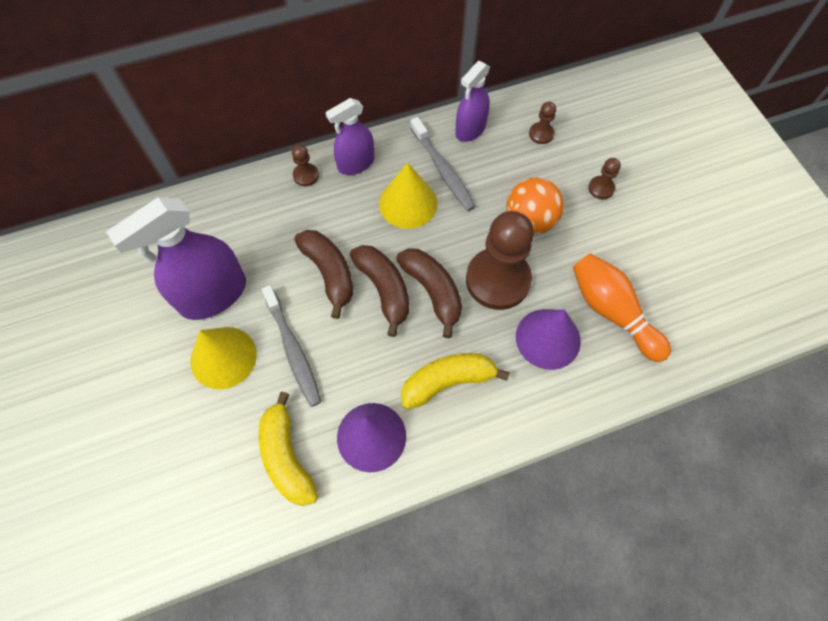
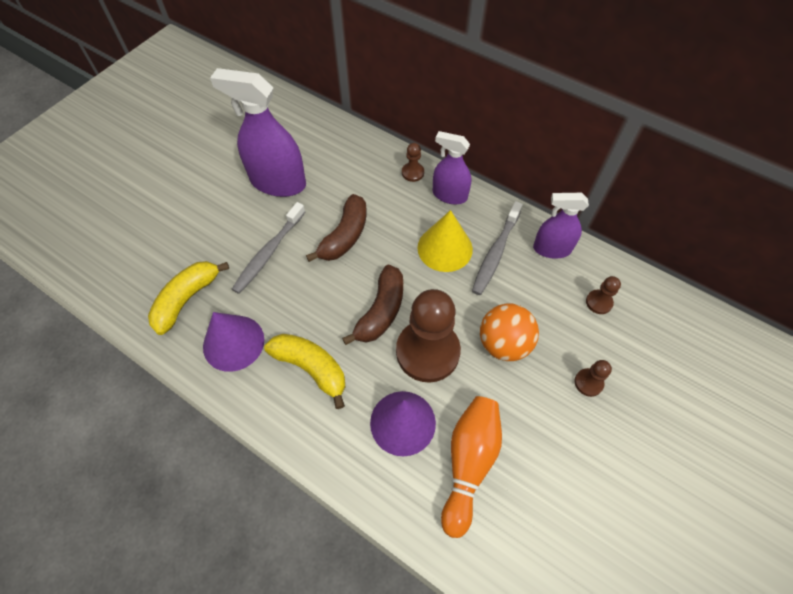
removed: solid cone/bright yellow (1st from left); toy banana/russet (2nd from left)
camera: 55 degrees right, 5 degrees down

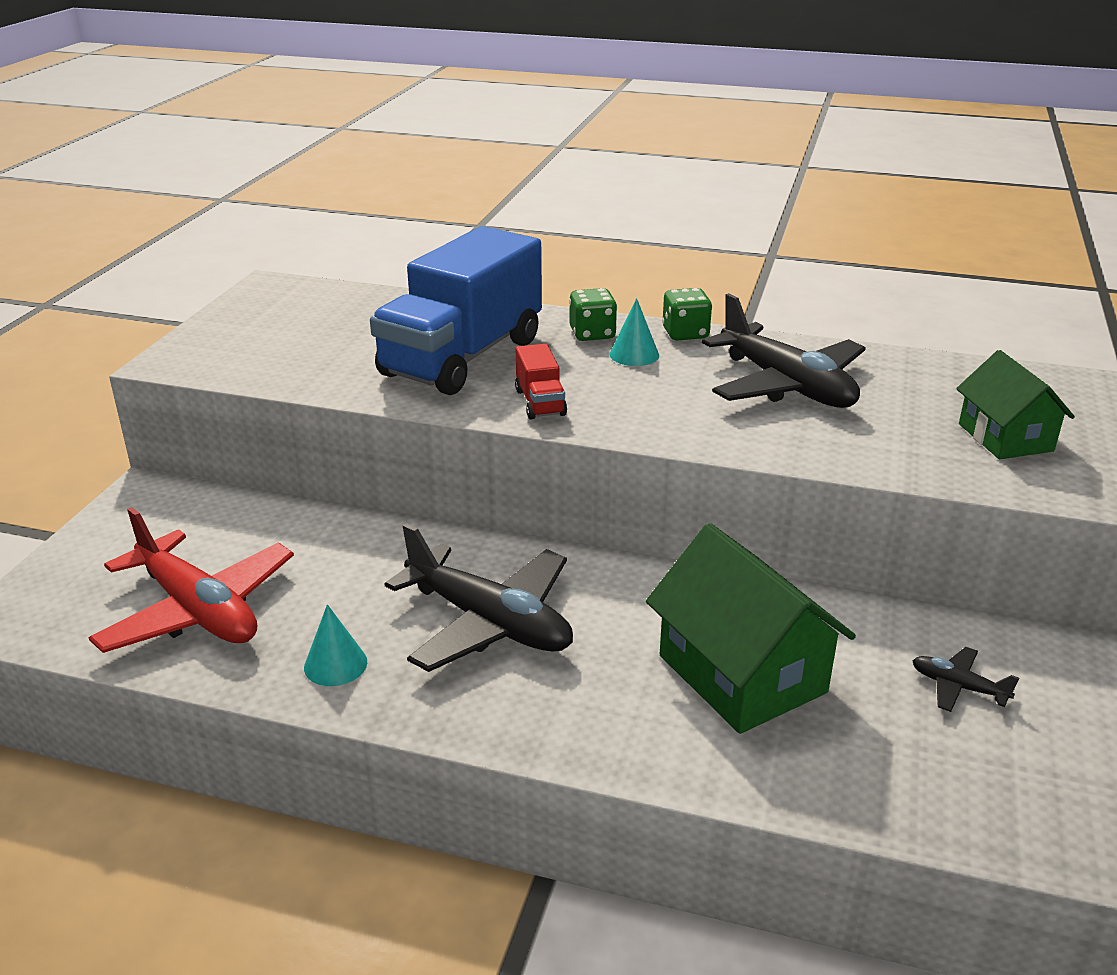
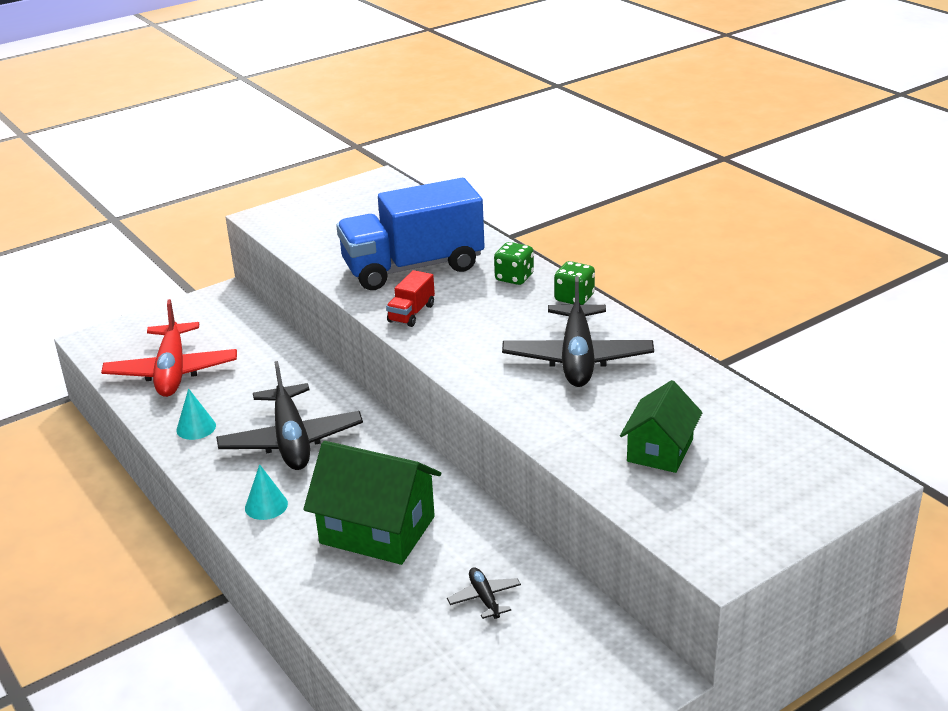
moved: solid cone/turquoise (2nd from left)
turned: toy house/emerald (1st from left) 75 degrees counterclockwise
camera: 40 degrees right, 0 degrees up

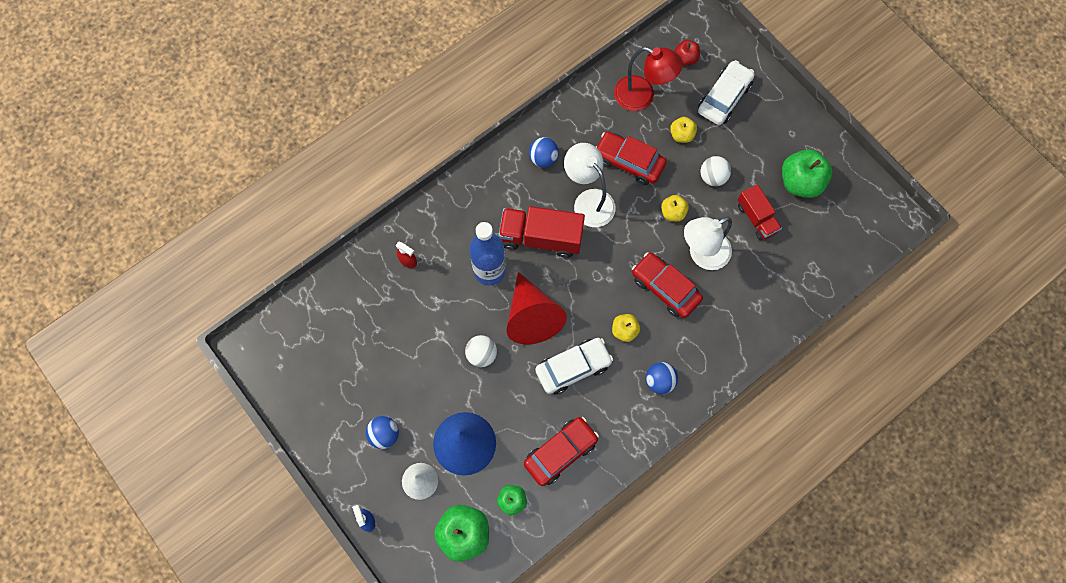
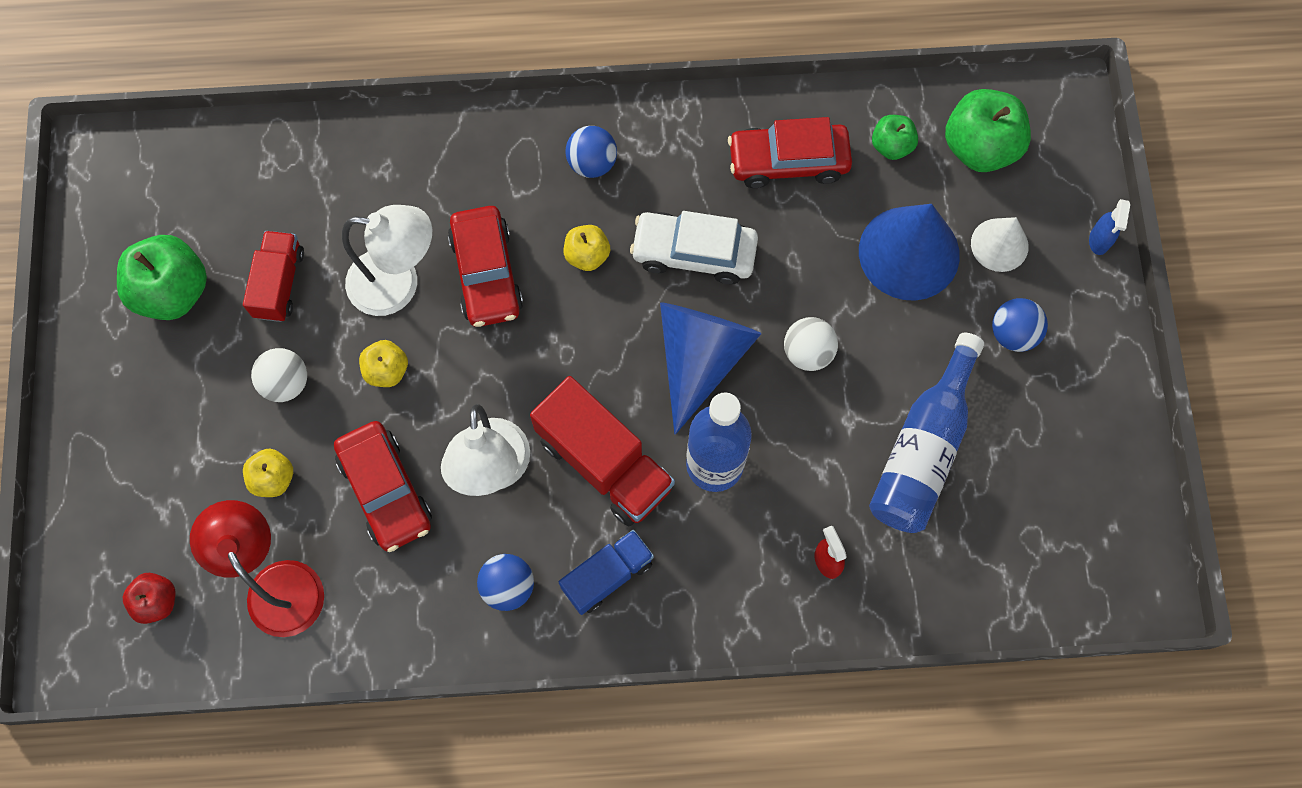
removed: toy car/pure white (2nd from left)
added: truck/cobalt; flask/cobalt (2nd from left)
recoloured: solid cone/scarlet to solid cone/cobalt (1st from left)
camera: 145 degrees left, 0 degrees up

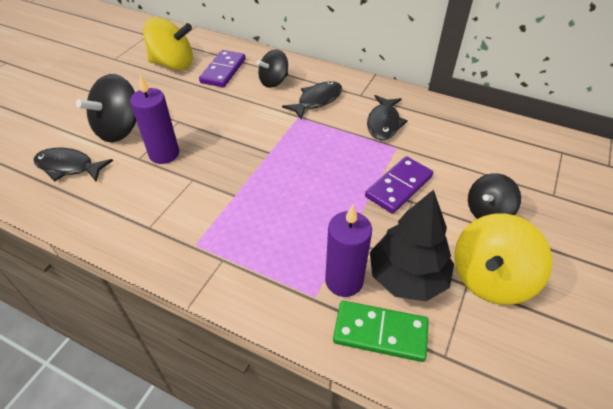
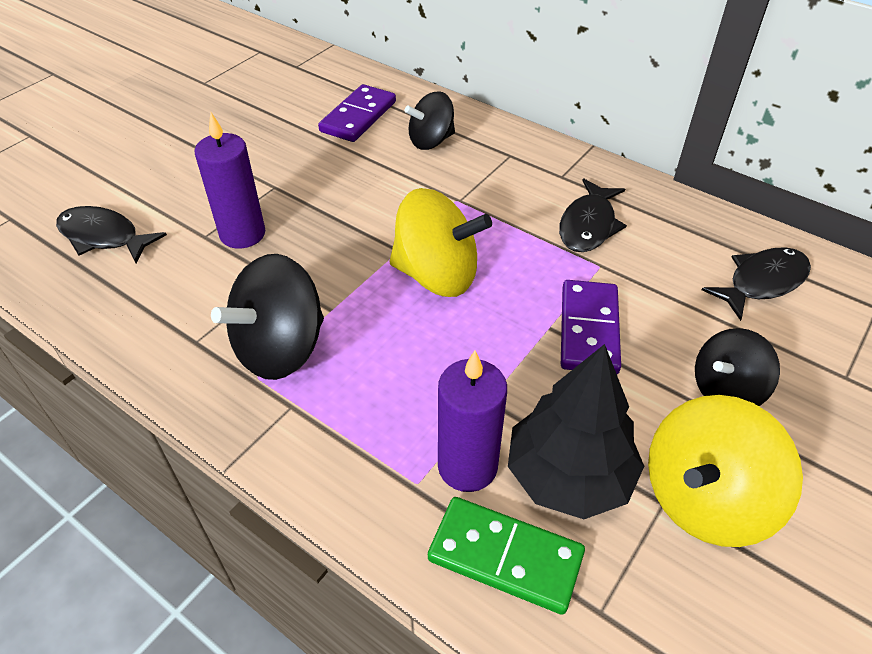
moved: whirligig/black (1st from left); whirligig/bright yellow (1st from left); fish figure/black (2nd from left in the first image) to fish figure/black (3rd from left)
turned: domino piece/royal purple (2nd from left) 45 degrees counterclockwise
camera: 10 degrees right, 0 degrees up

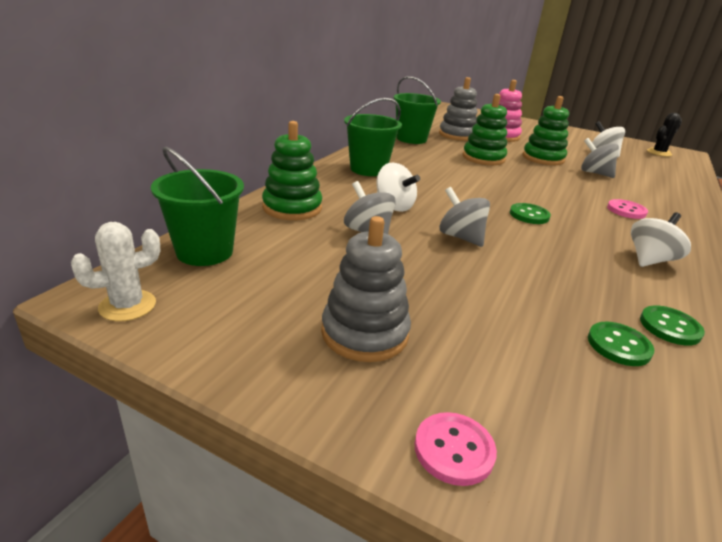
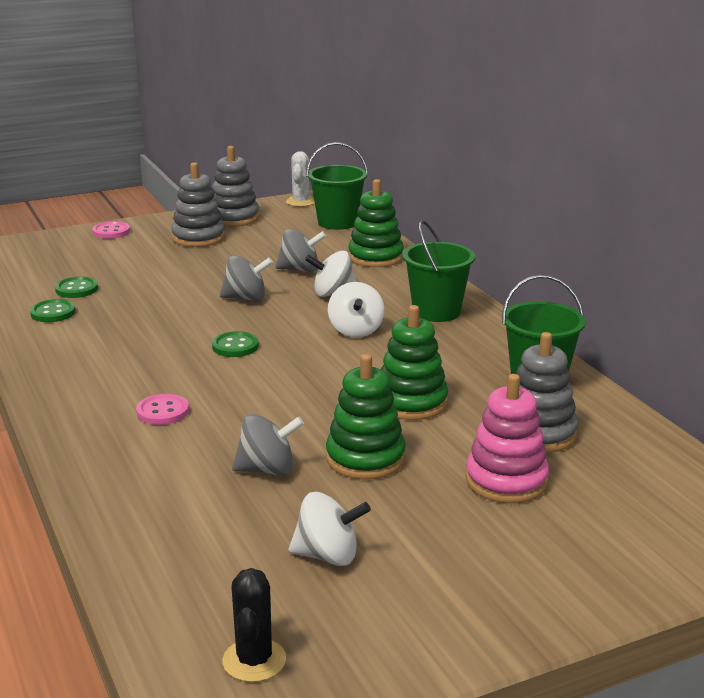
added: stacking toy/grey (2nd from left)
moved: whirligig/pure white (3rd from left)
camera: 130 degrees right, 5 degrees down

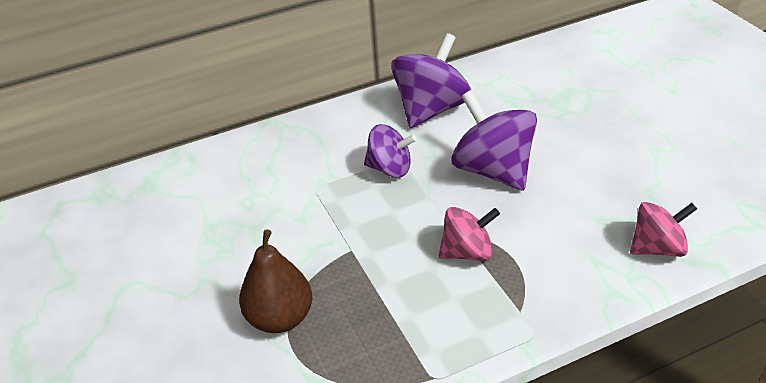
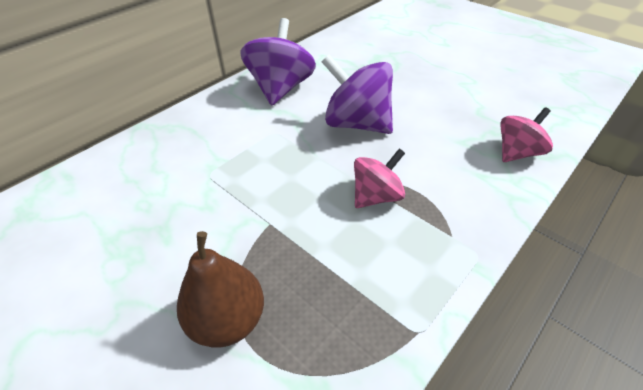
removed: whirligig/royal purple (1st from left)
camera: 25 degrees left, 5 degrees up

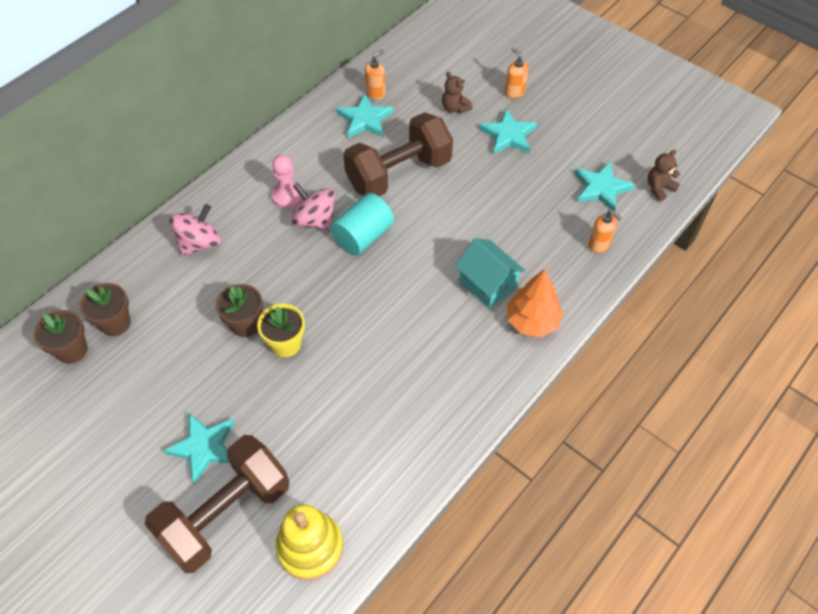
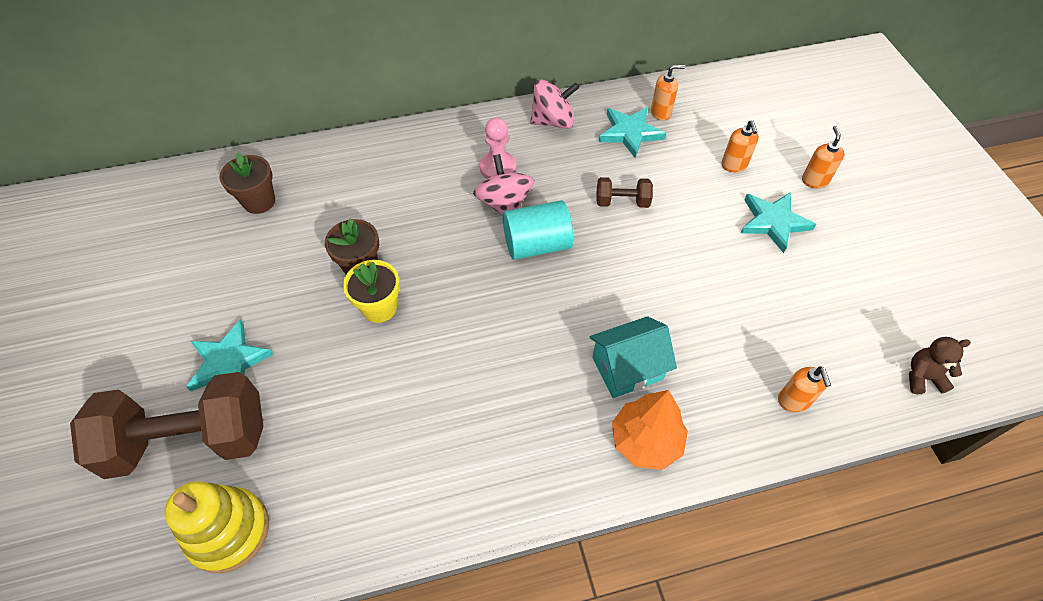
removed: flower pot/russet (1st from left); five-pointed star/turquoise (4th from left)
moved: whirligig/pink (1st from left in the first image) to whirligig/pink (2nd from left)
replaced: teddy/russet (1st from left) to soap dispenser/bright orange (2nd from left)
turned: toy house/turquoise 75 degrees clockwise
resized: free weight/russet (2nd from left) x0.44
camera: 35 degrees right, 0 degrees up

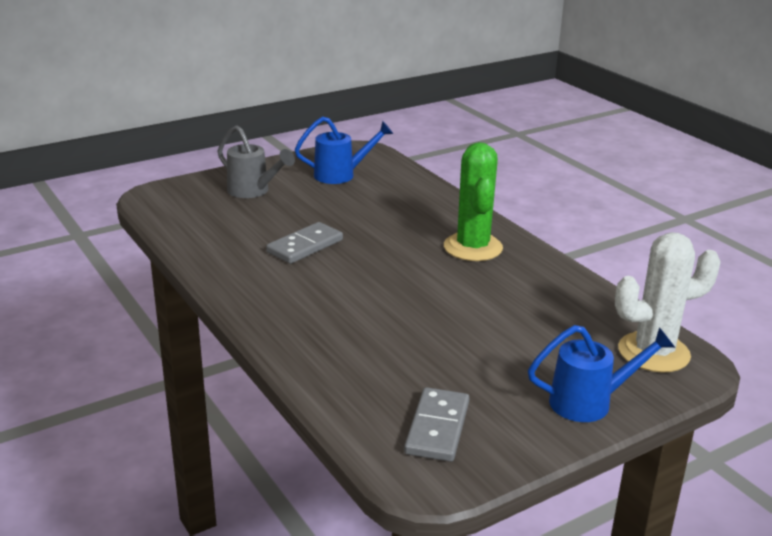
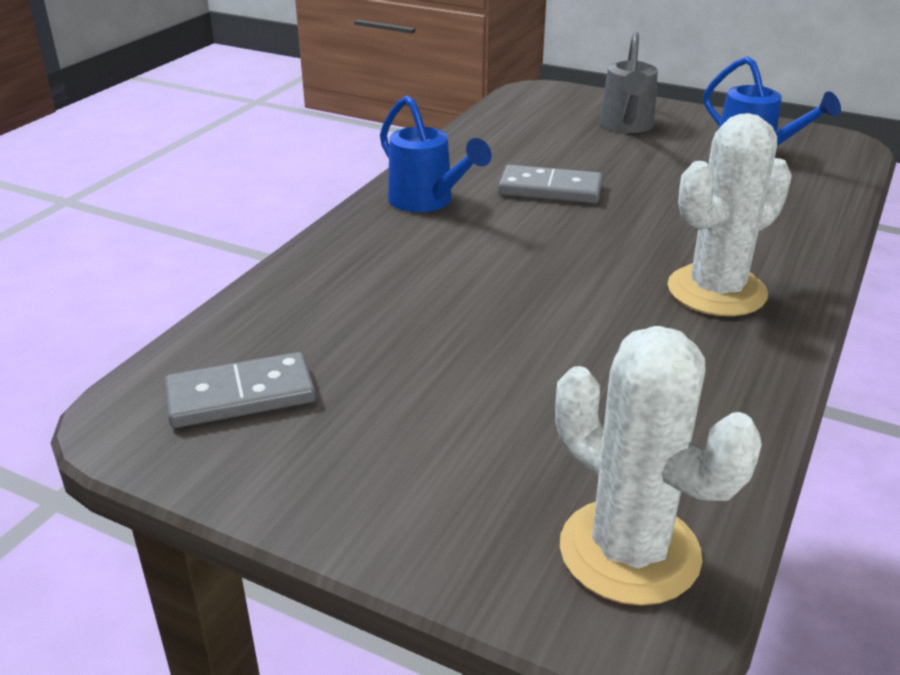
moved: watering pot/cobalt (2nd from left in the first image) to watering pot/cobalt (1st from left)
recoloured: saguaro cactus/emerald to saguaro cactus/pure white (2nd from left)
camera: 60 degrees right, 5 degrees up

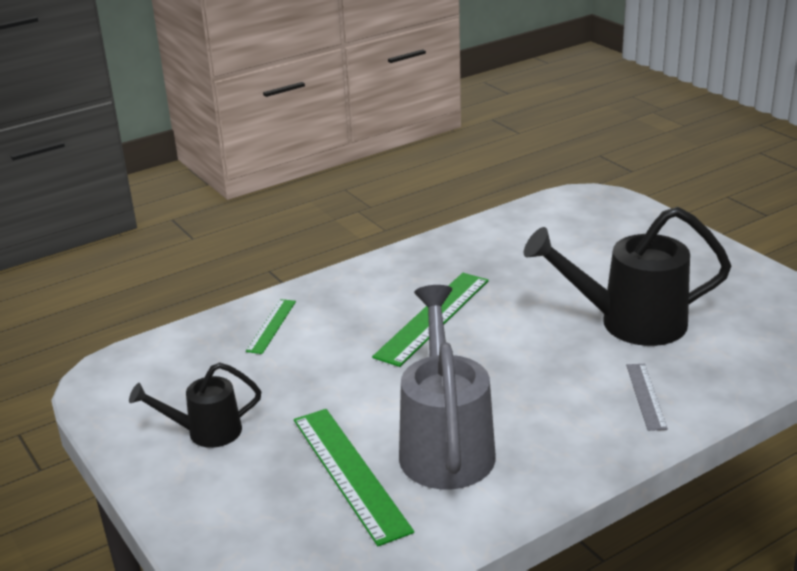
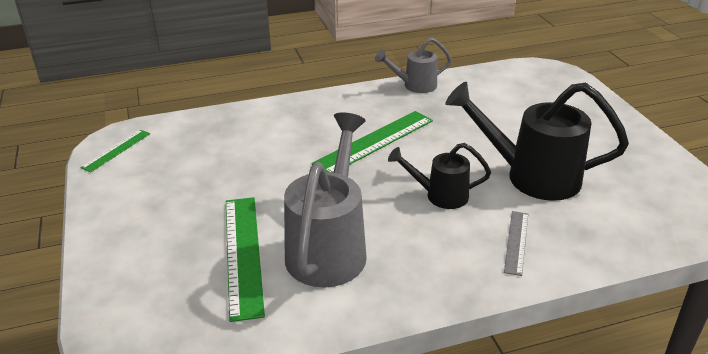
added: watering pot/grey (2nd from left)
moved: straightedge/emerald (1st from left); watering pot/black (1st from left)
camera: 15 degrees right, 5 degrees up

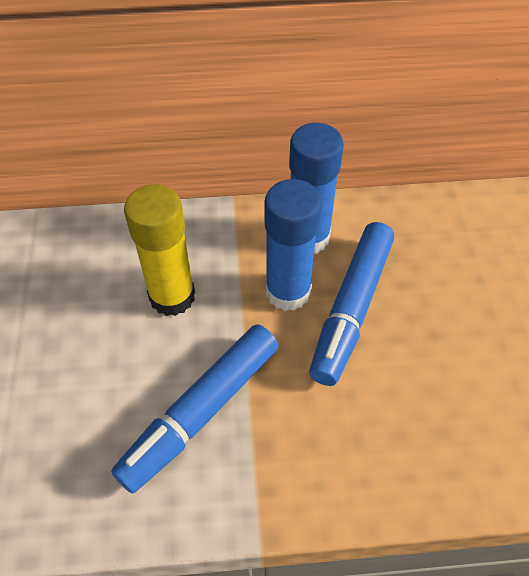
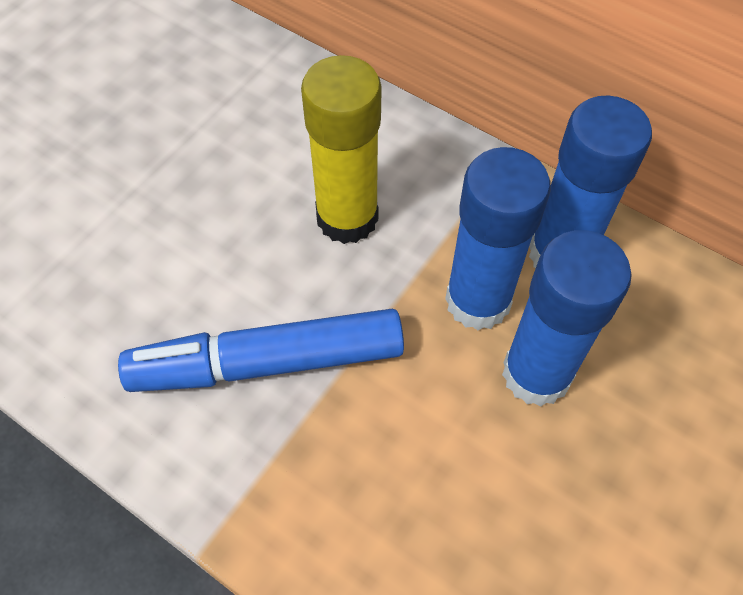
replaced: marker/cobalt (2nd from left) to stick of glue/cobalt (2nd from left)
camera: 40 degrees right, 5 degrees up

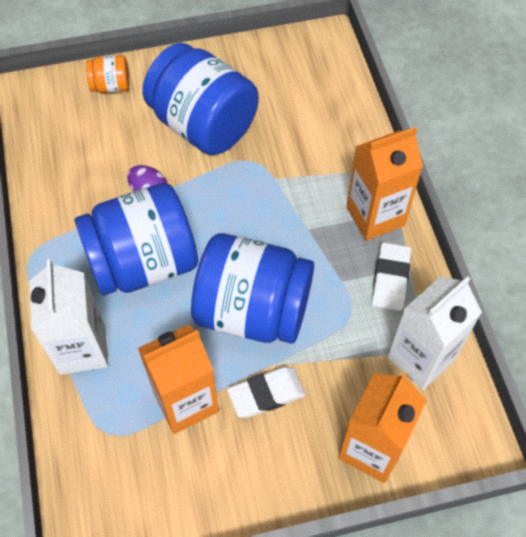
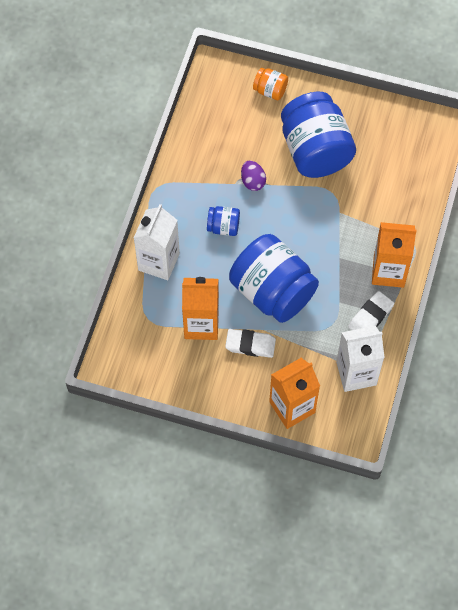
resized: preserve jar/cobalt (1st from left) x0.44
camera: 30 degrees right, 5 degrees up

